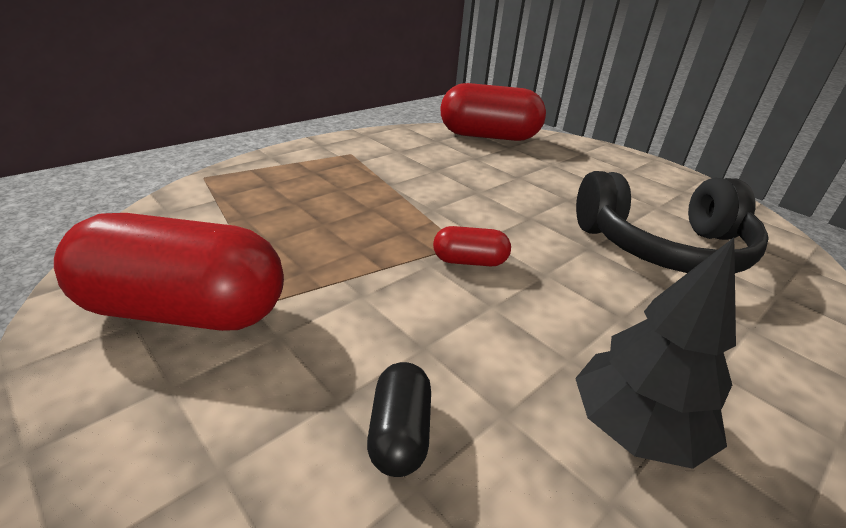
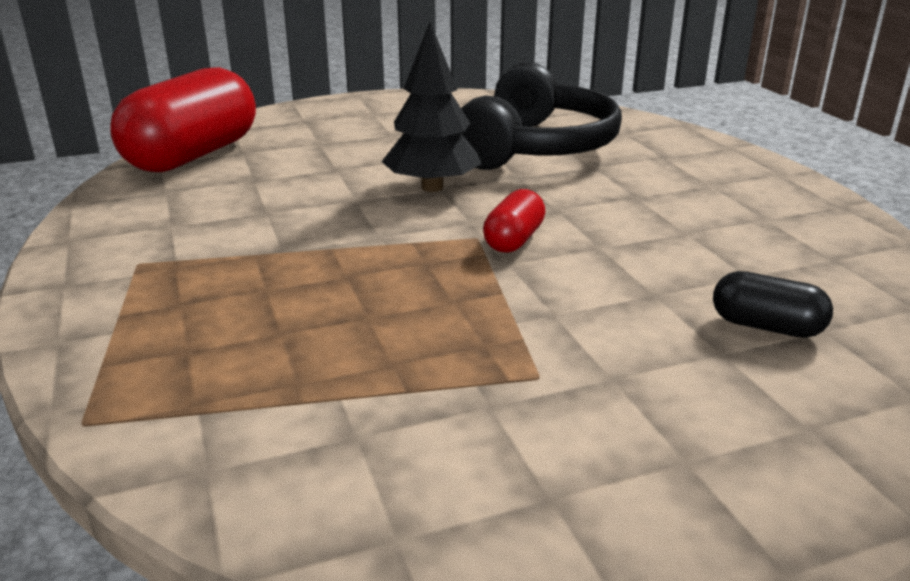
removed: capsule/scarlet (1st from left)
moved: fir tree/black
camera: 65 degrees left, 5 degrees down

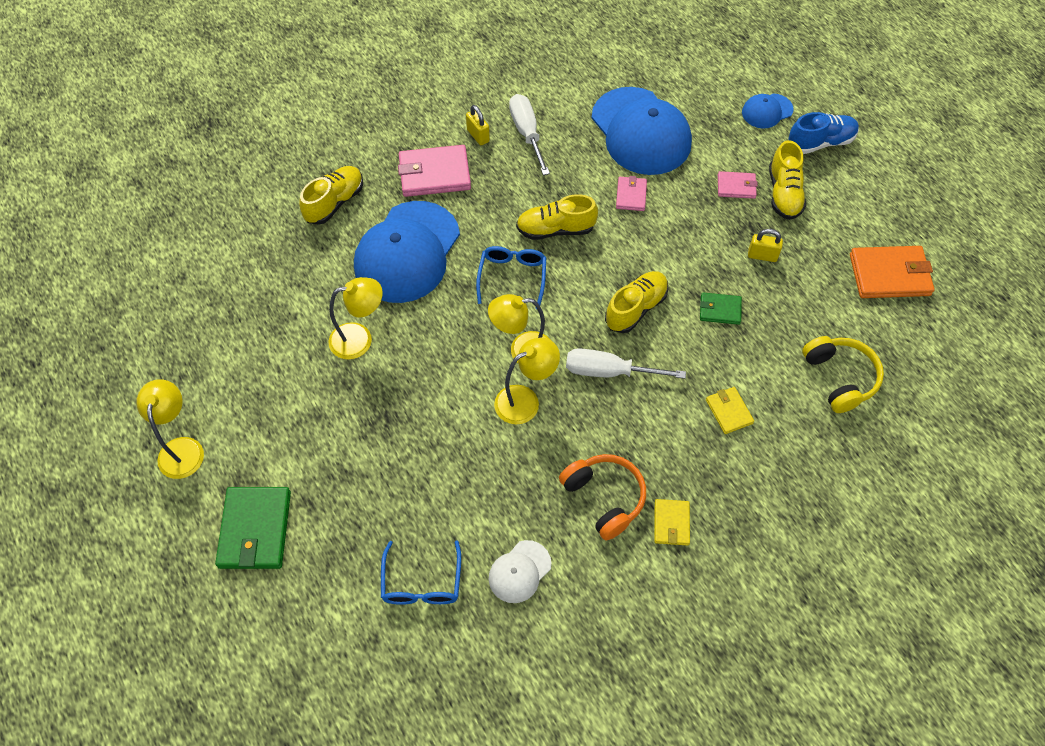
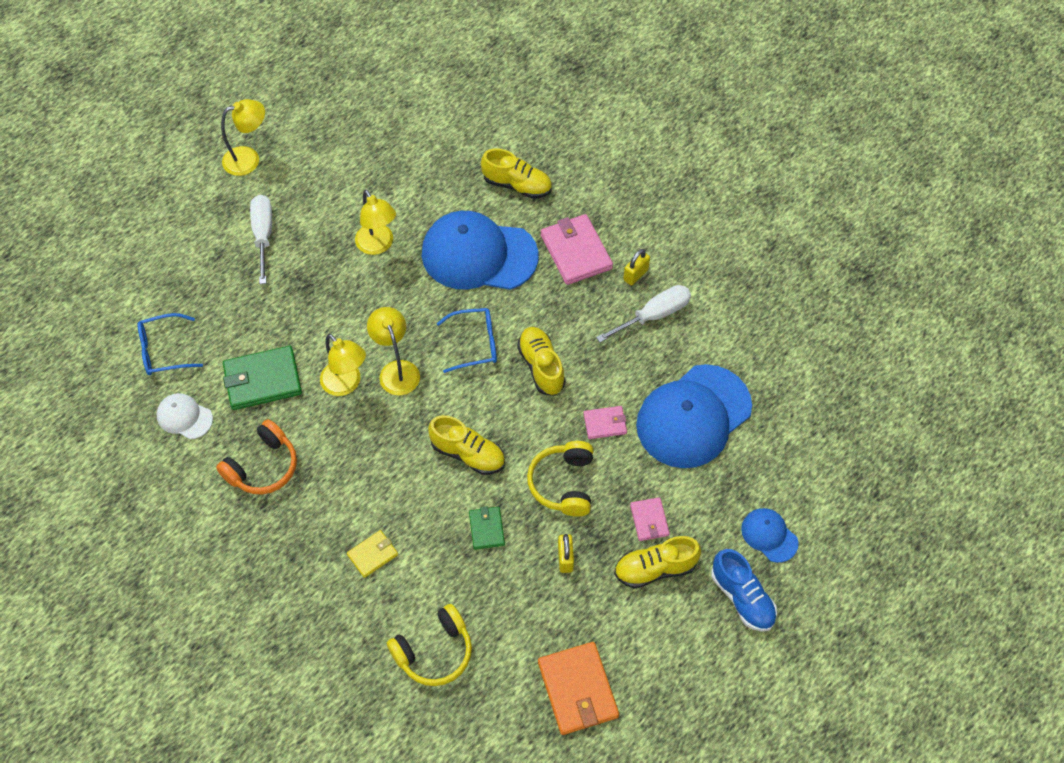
removed: card wallet/bright yellow (1st from left)
added: headphones/bright yellow (2nd from left)
moved: card wallet/emerald (1st from left); hand screwdriver/pure white (2nd from left in the first image) to hand screwdriver/pure white (1st from left)
camera: 75 degrees right, 0 degrees up

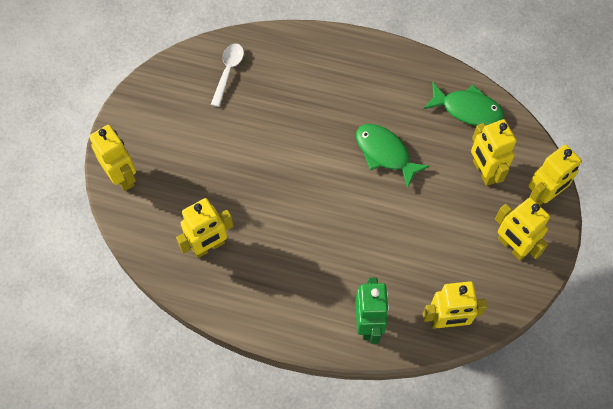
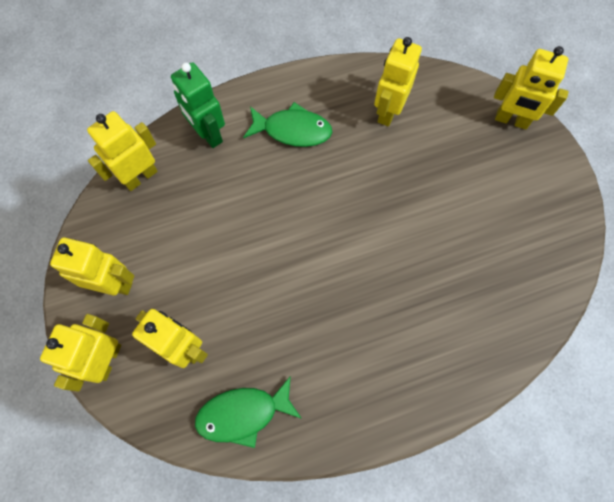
removed: tablespoon/pure white
moved: fish figure/emerald (1st from left in the first image) to fish figure/emerald (2nd from left)
camera: 145 degrees right, 5 degrees up

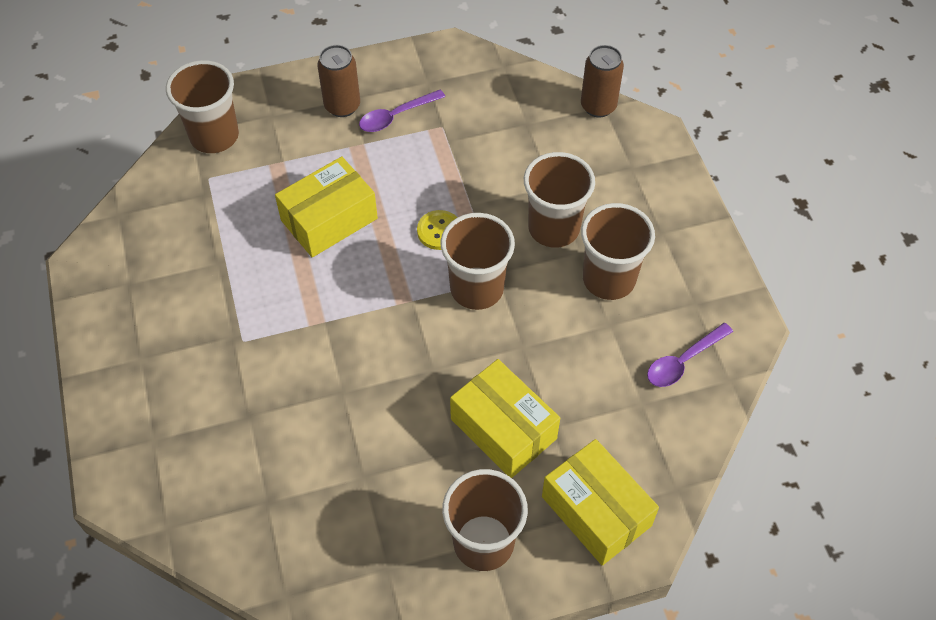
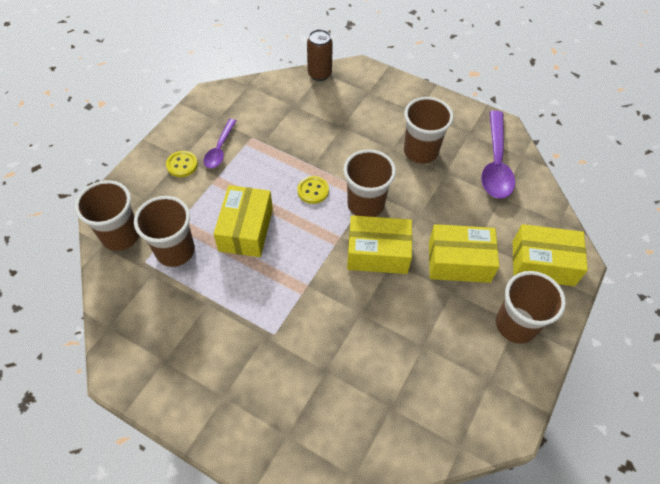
added: box/bright yellow (2nd from left)
moved: tumbler/russet (4th from left in the first image) to tumbler/russet (2nd from left)
replaced: tin/russet (1st from left) to shirt button/bright yellow (1st from left)
resized: tablespoon/royal purple (2nd from left) x1.70
camera: 45 degrees left, 0 degrees up

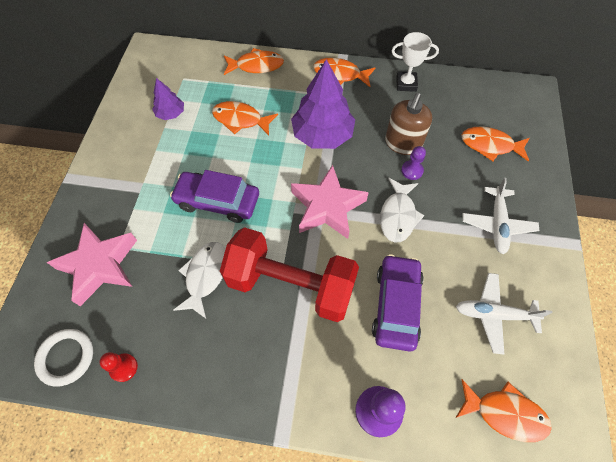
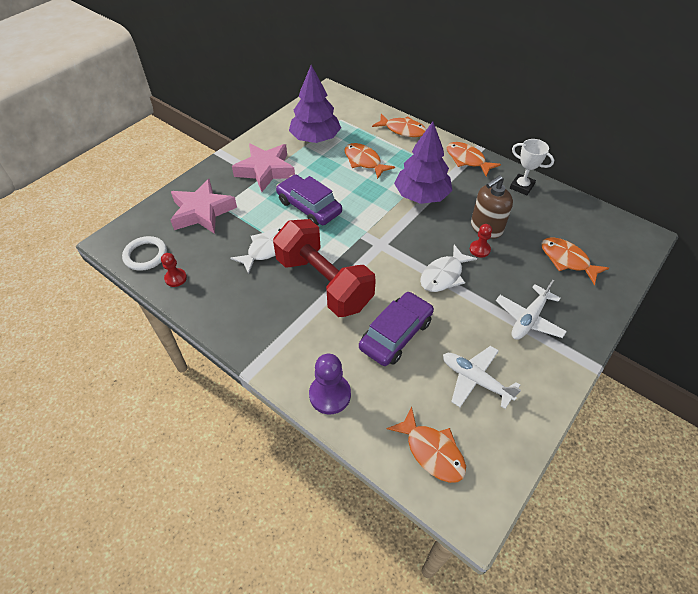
moved: five-pointed star/pink (2nd from left)
recoloured: game pawn/royal purple (2nd from left) to game pawn/scarlet (2nd from left)
resized: fir tree/royal purple (1st from left) x1.95
camera: 30 degrees right, 10 degrees down

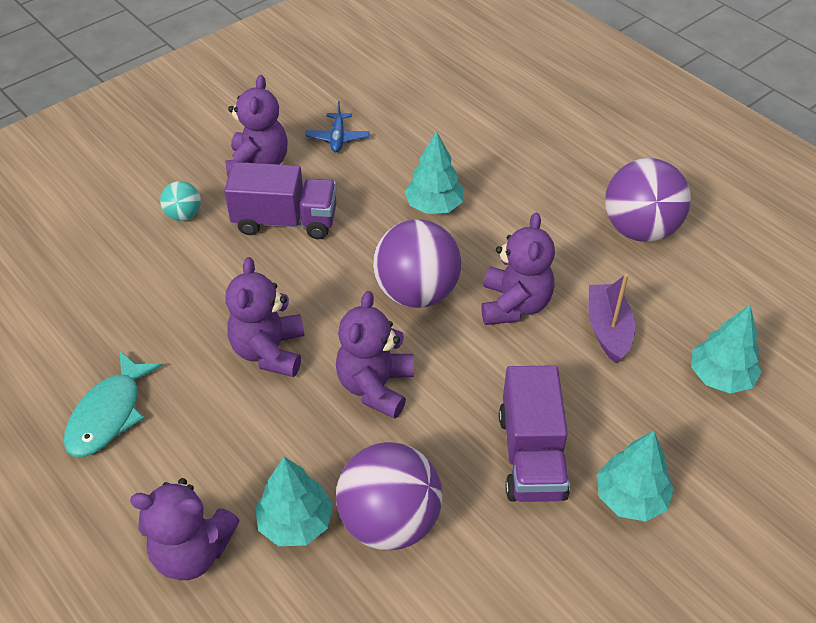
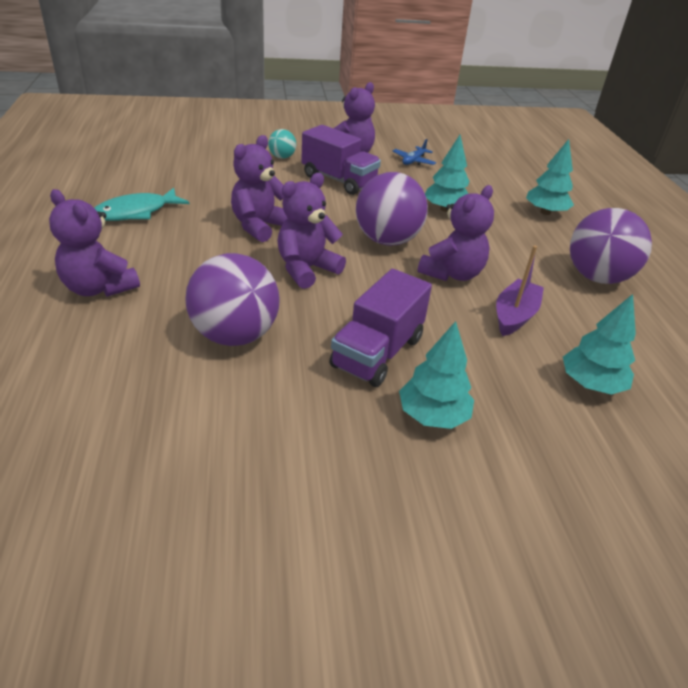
moved: fir tree/turquoise (1st from left in the first image) to fir tree/turquoise (3rd from left)
camera: 30 degrees right, 10 degrees down

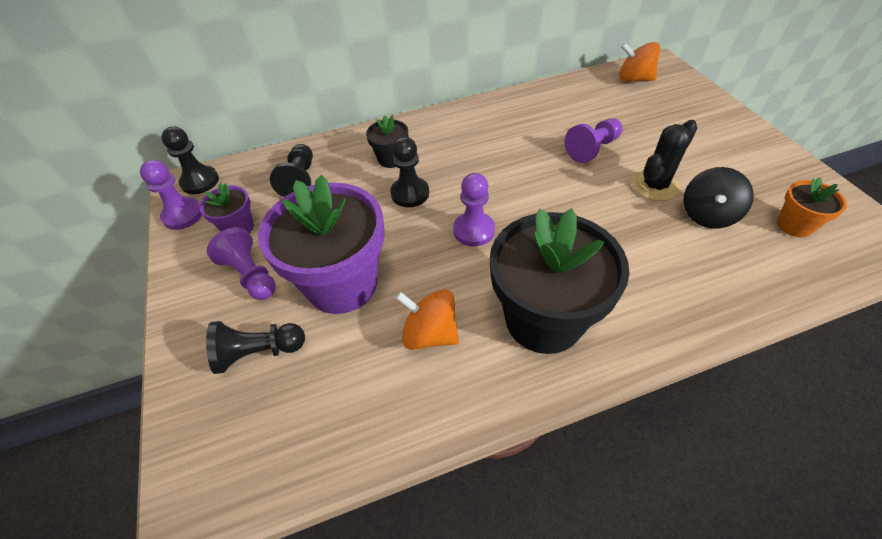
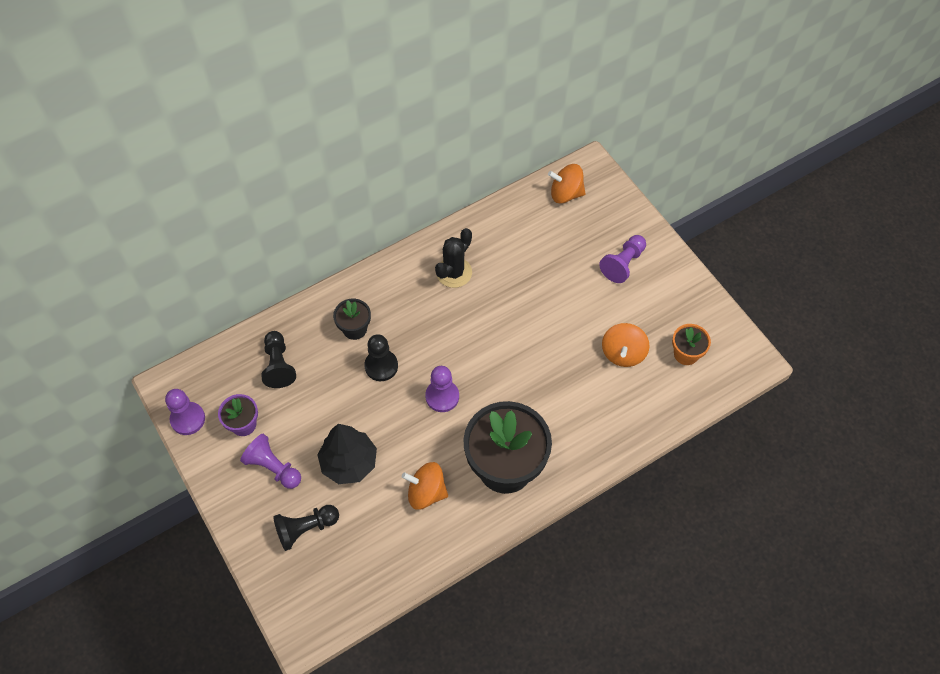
removed: game pawn/black (1st from left)
moved: saguaro cactus/black; game pawn/royal purple (4th from left)
replaced: flower pot/royal purple (2nd from left) to fir tree/black
recoloured: whirligig/black to whirligig/bright orange (3rd from left)
camera: 15 degrees left, 10 degrees up

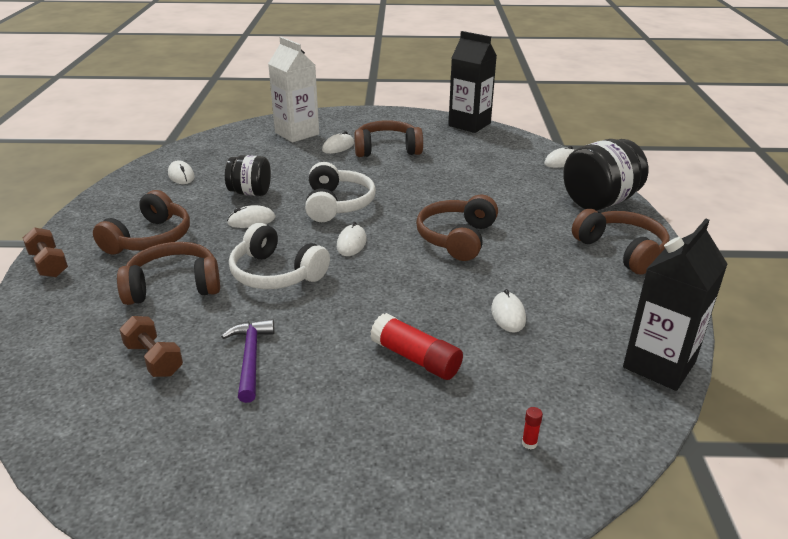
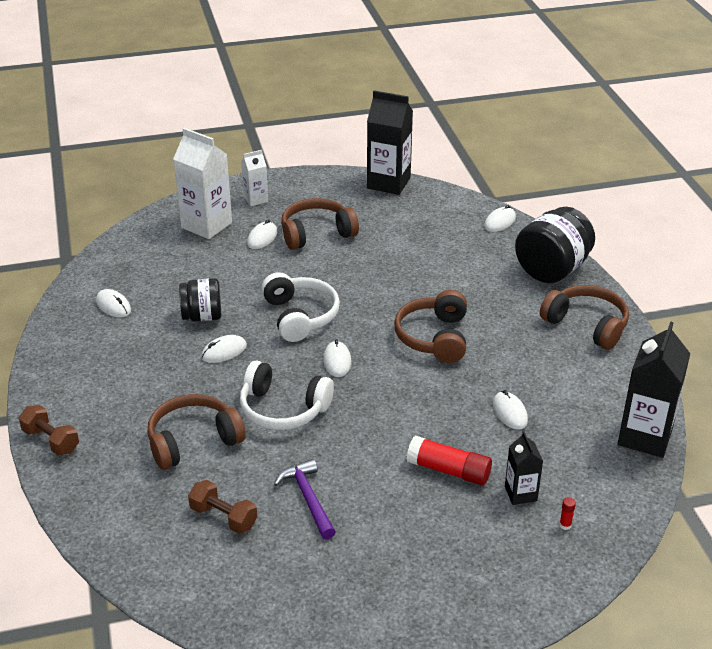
removed: headphones/russet (1st from left)
added: milk carton/pure white (2nd from left); milk carton/black (2nd from left)
camera: 15 degrees left, 5 degrees up

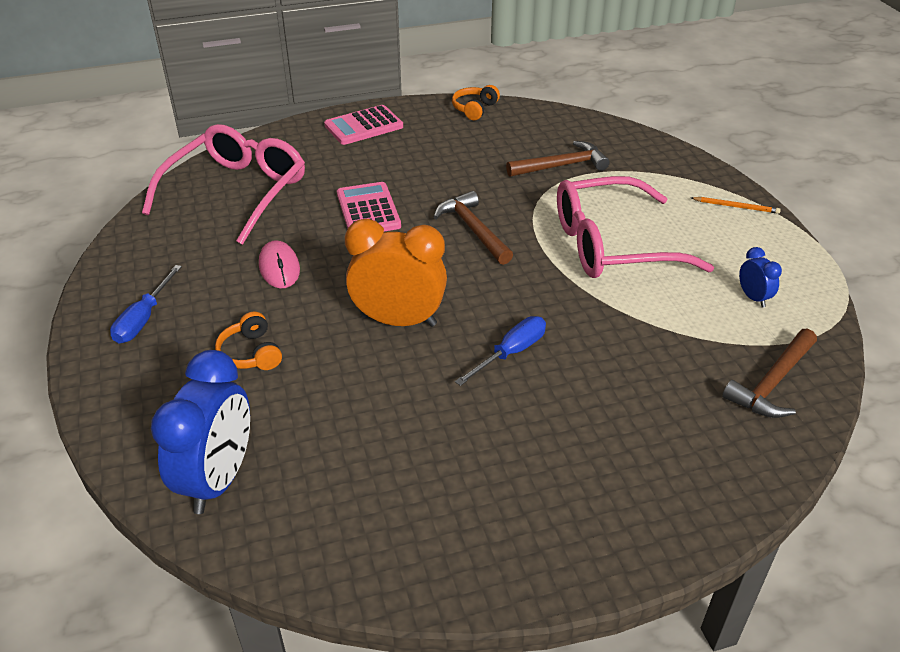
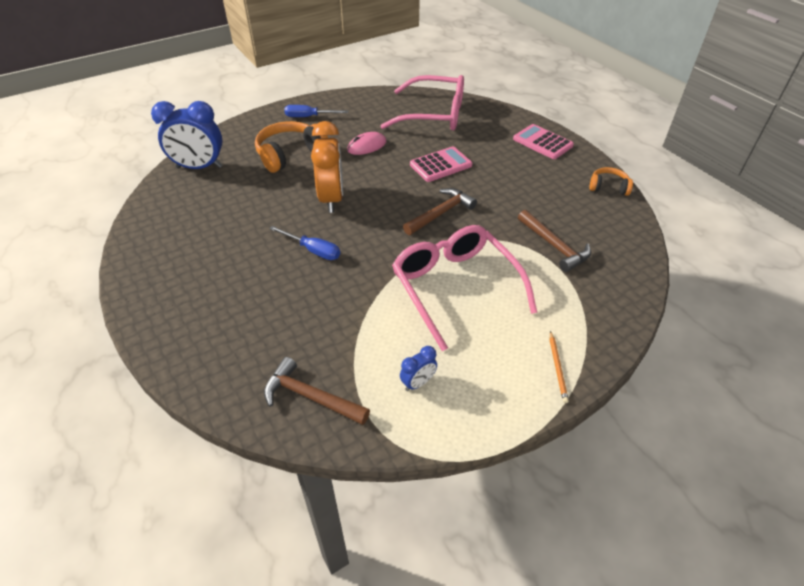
resized: headphones/bright orange (1st from left) x1.81
camera: 75 degrees right, 5 degrees up

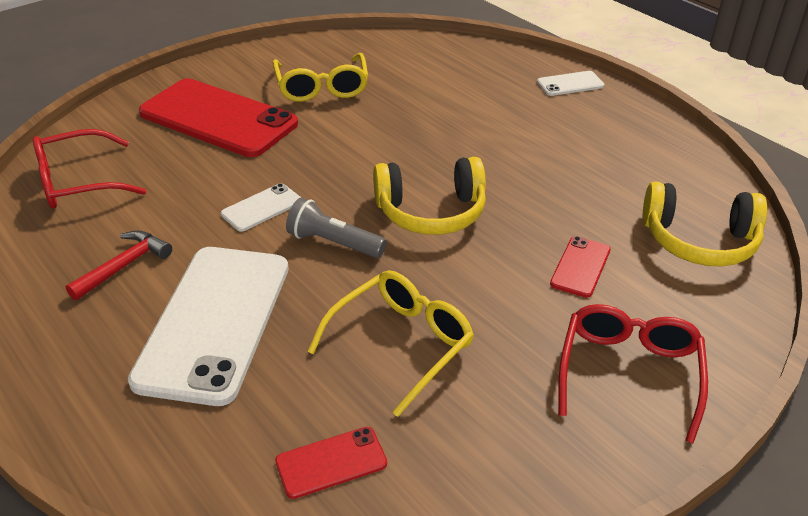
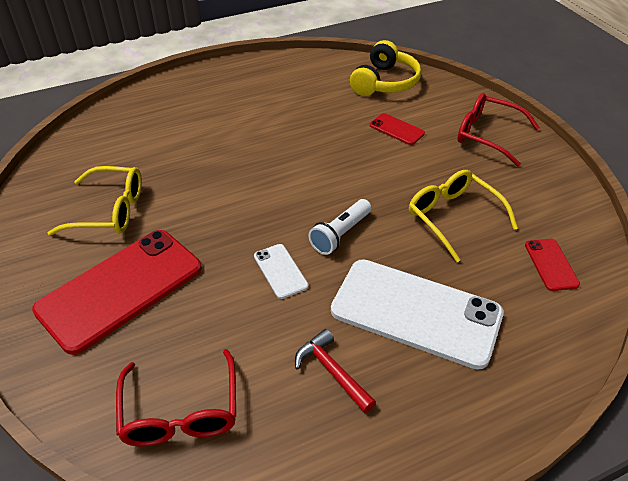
removed: headphones/bright yellow (1st from left); phone/pure white (3rd from left)
recoloured: pocket torch/grey to pocket torch/pure white
camera: 75 degrees left, 5 degrees up

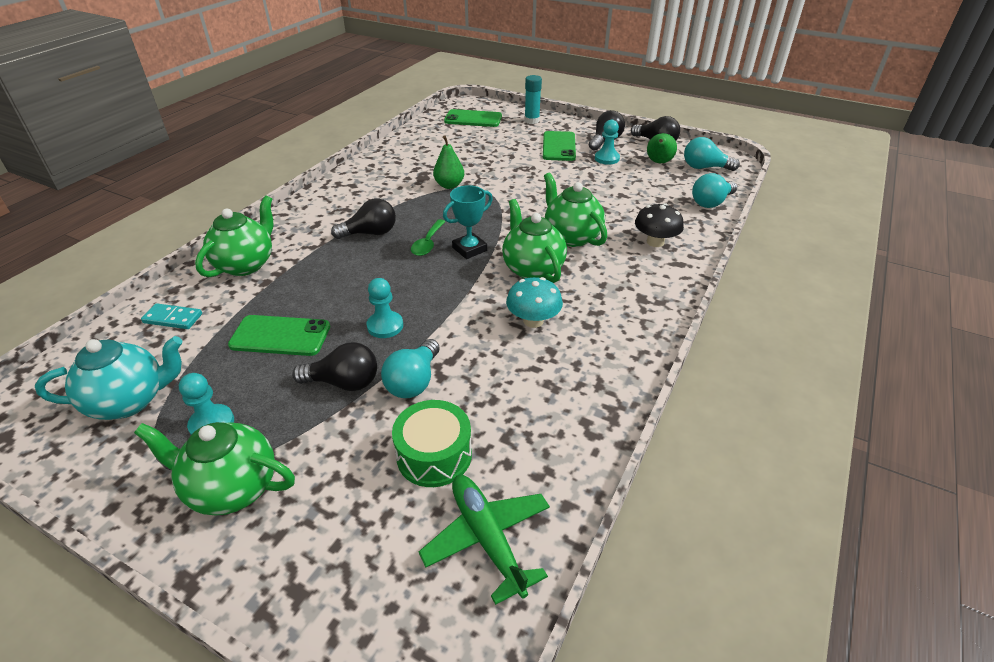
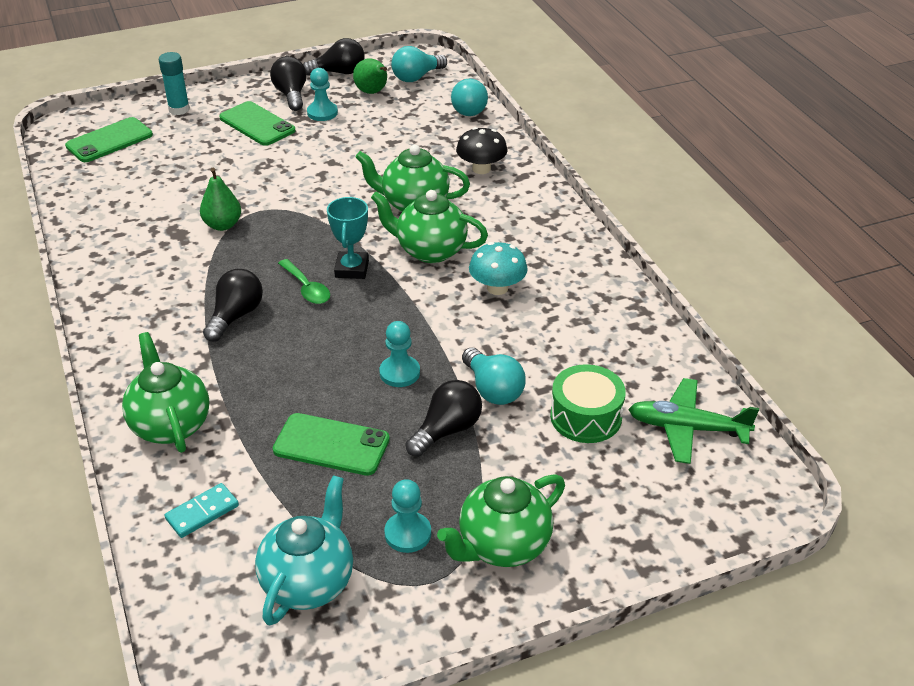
turned: phone/emerald (1st from left in the first image) 60 degrees clockwise
camera: 50 degrees left, 0 degrees up

